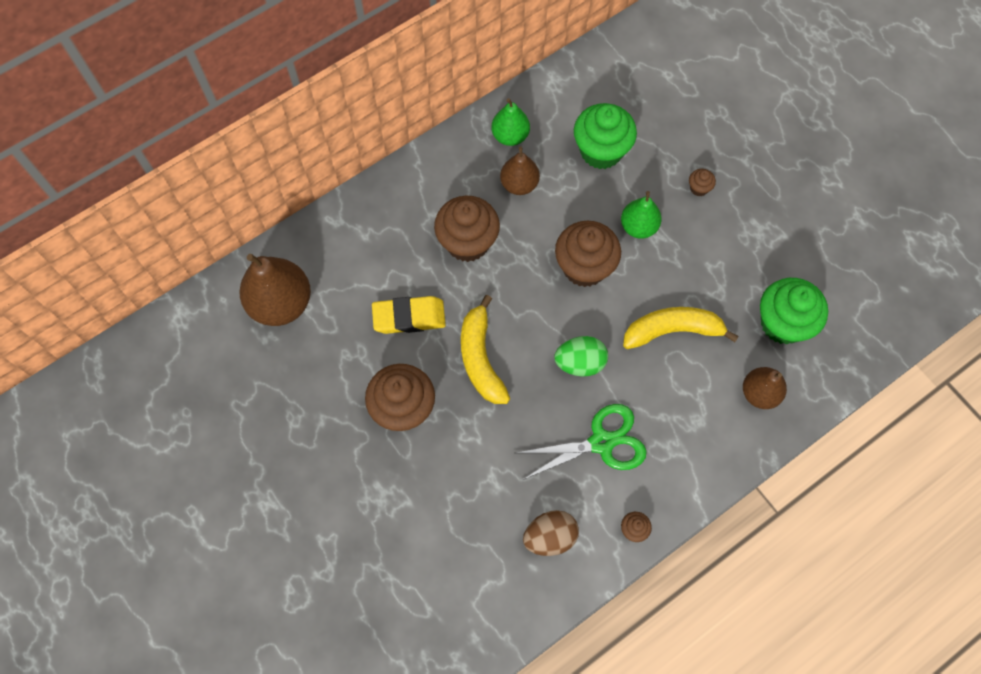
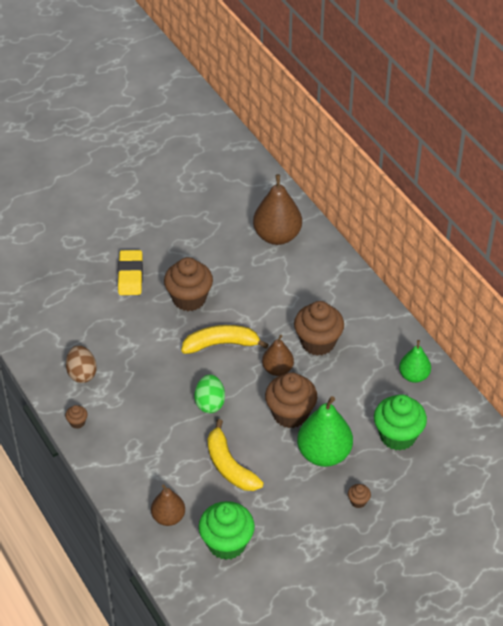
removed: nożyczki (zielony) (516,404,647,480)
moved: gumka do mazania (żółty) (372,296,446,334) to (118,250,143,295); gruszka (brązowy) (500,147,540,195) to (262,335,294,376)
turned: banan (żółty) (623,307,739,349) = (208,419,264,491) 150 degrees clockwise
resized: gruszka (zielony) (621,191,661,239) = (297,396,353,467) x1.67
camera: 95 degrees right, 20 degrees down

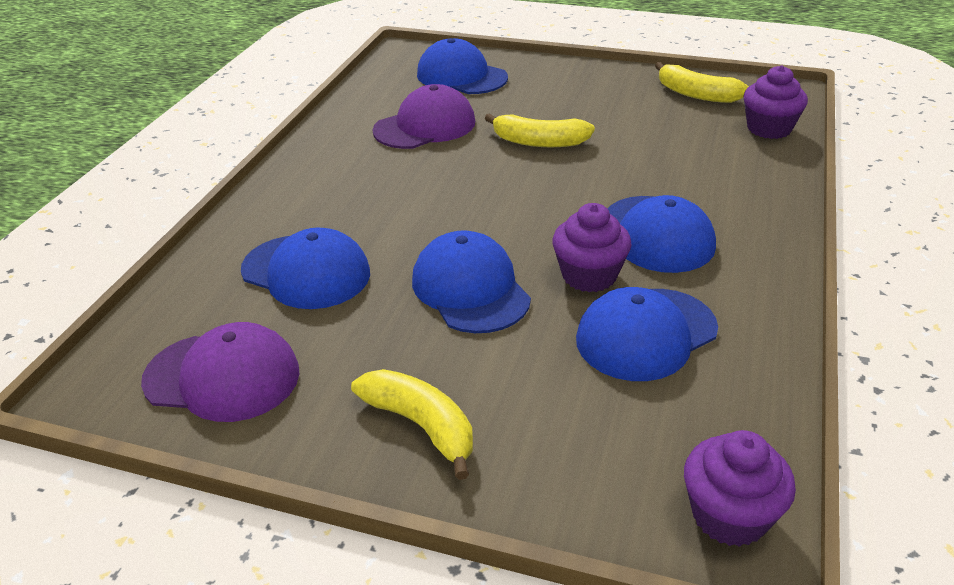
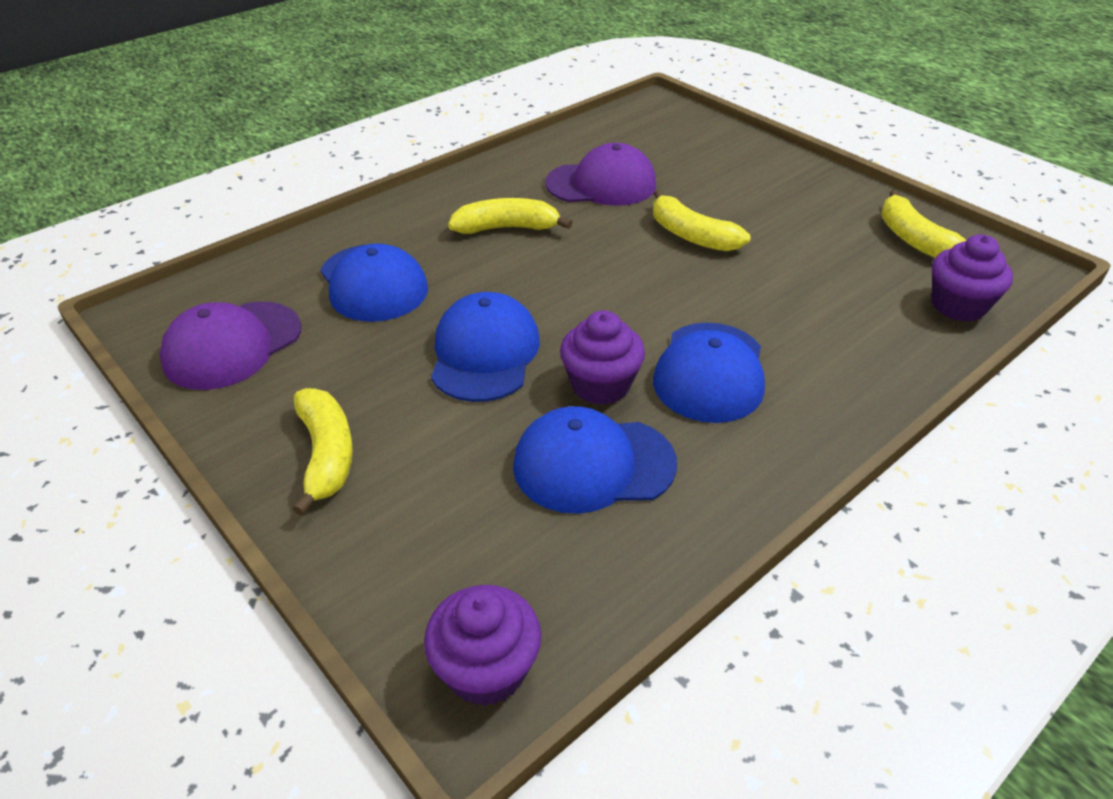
removed: czapka (niebieski) (417,38,508,94)
added: banan (żółty) (448,198,572,234)
turned: czapka (fioletowy) (141,322,300,422) = (160,302,301,390) 90 degrees clockwise
camera: 30 degrees right, 5 degrees up

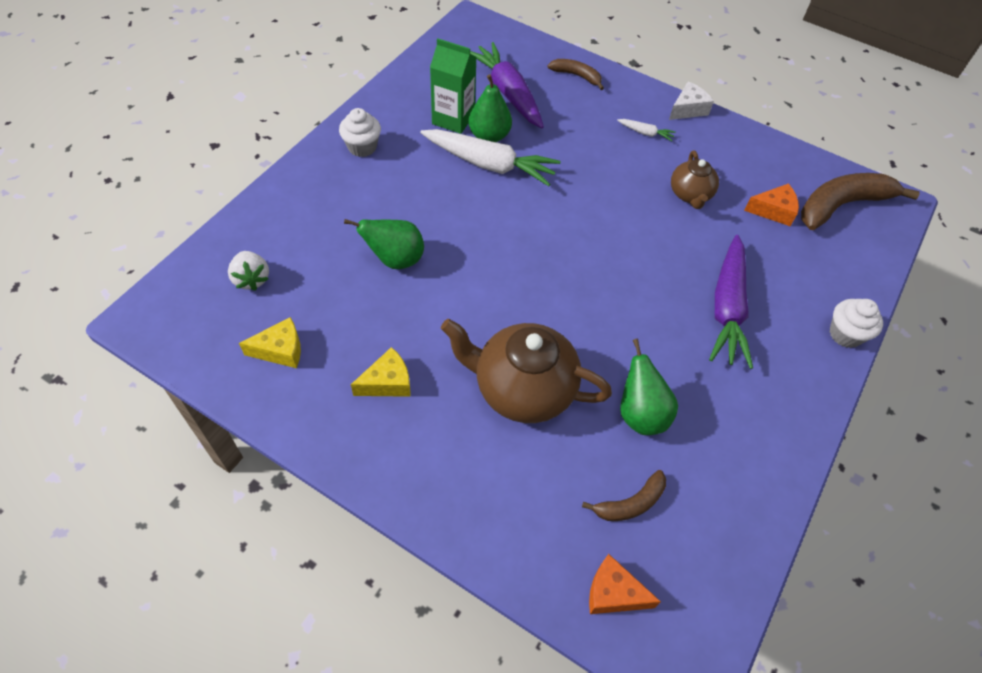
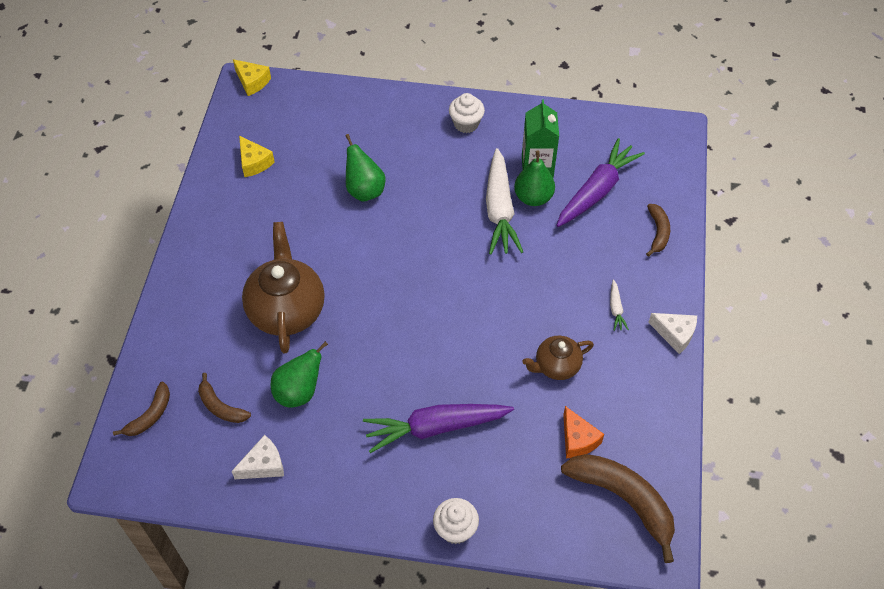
removed: truskawka (biały) (228,251,269,291)
added: ser (biały) (232,435,284,479)
moved: ser (żółty) (351,347,411,397) to (233,59,271,96)
replaced: ser (pomarańczowy) (589,554,661,614) to banan (brązowy) (113,382,170,436)
camera: 70 degrees right, 0 degrees up

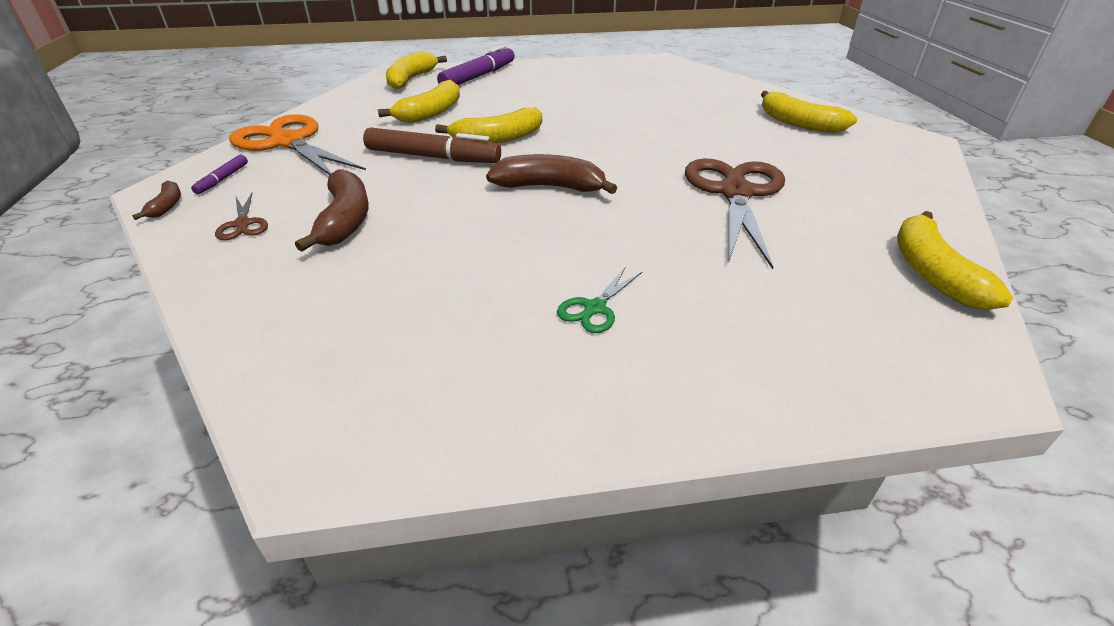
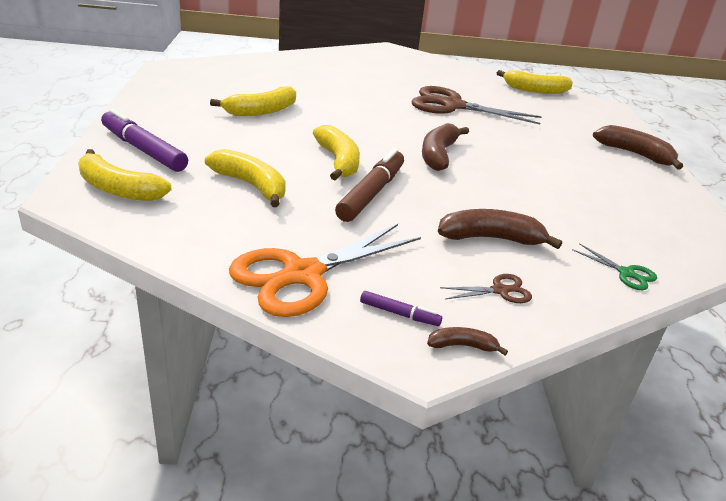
added: banan (brązowy) (593,125,683,169)
moved: nożyczki (zielony) (557,268,642,333) to (572,243,657,290); banan (żółty) (761,91,857,133) to (210,86,296,116)
camera: 85 degrees left, 5 degrees down

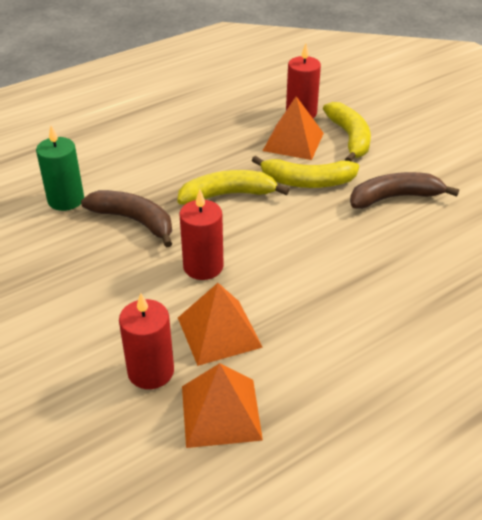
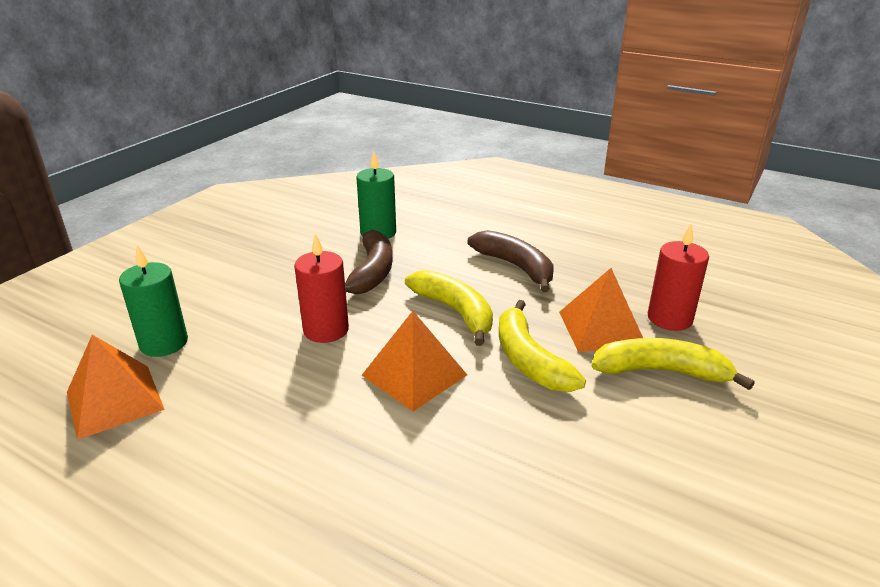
moved: piramida (pomarańczowy) (178,283,263,366) to (362,311,467,411); banan (brązowy) (350,172,459,209) to (468,230,554,292)
recoloured: świeca (czerwony) (119,293,174,389) to świeca (zielony) (119,245,188,357)
turned: banan (żółty) (323,102,371,161) = (592,338,755,390) 135 degrees counterclockwise
camera: 65 degrees right, 10 degrees down

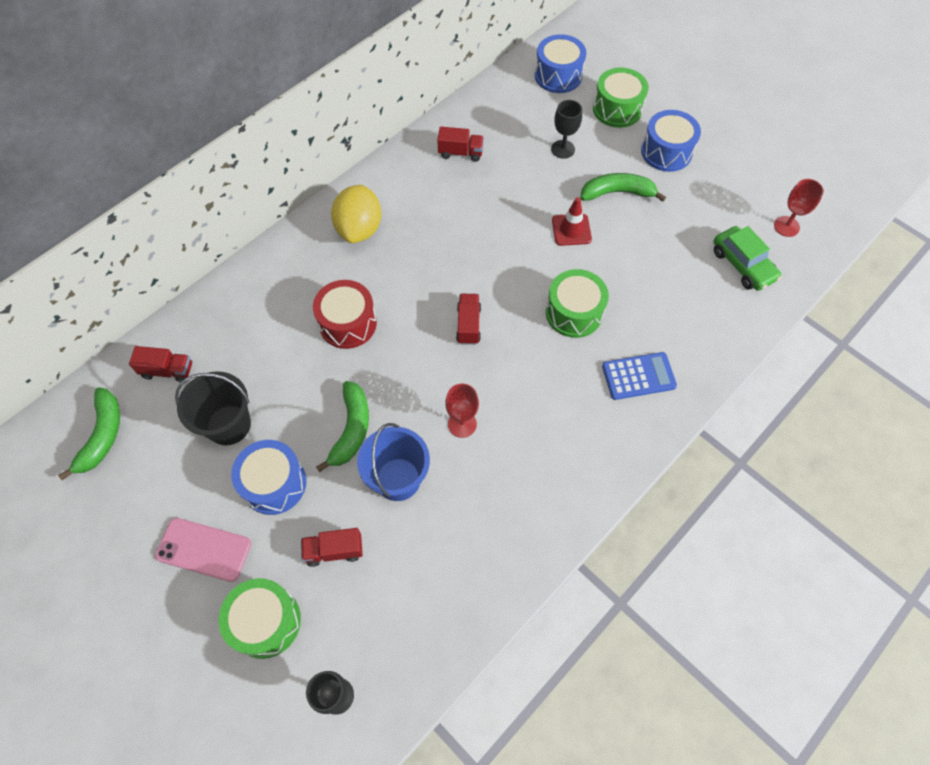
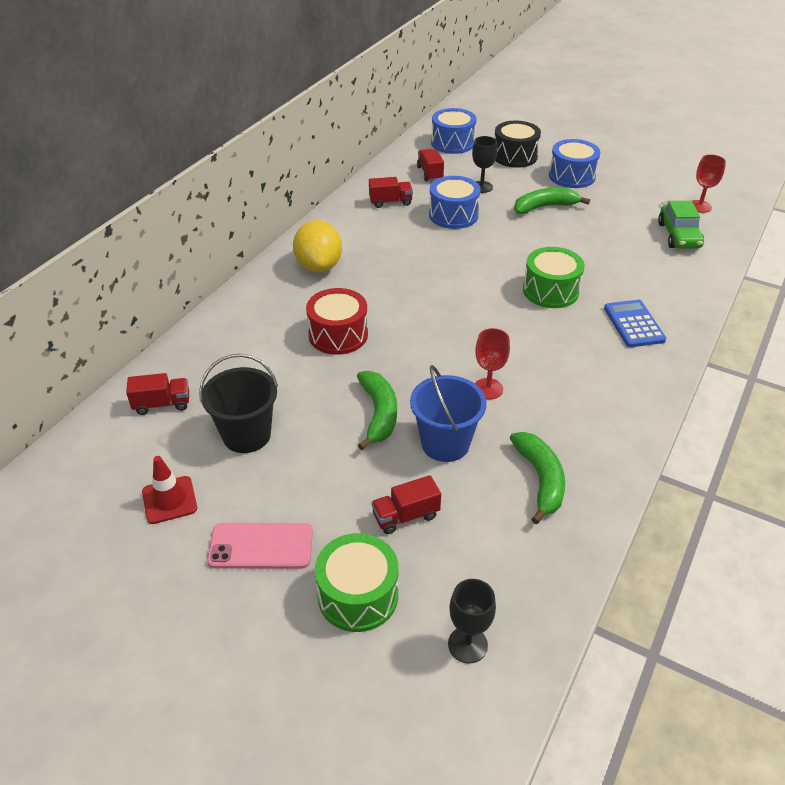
moved: banan (zielony) (58,387,120,480) to (510,432,565,524); bęben (niebieski) (231,440,307,515) to (429,176,481,229); ciężarówka (czerwony) (456,294,481,345) to (417,149,444,181); pachołek (czerwony) (552,197,592,246) to (142,456,197,524)
recoloured: bęben (zielony) (593,67,649,128) to bęben (czarny) (494,121,541,168)
turned: kalkulator (niebieski) (602,352,677,400) = (604,300,666,347) 75 degrees counterclockwise; samochód (zielony) (714,226,782,291) = (658,201,704,249) 45 degrees clockwise
camera: 15 degrees left, 20 degrees down

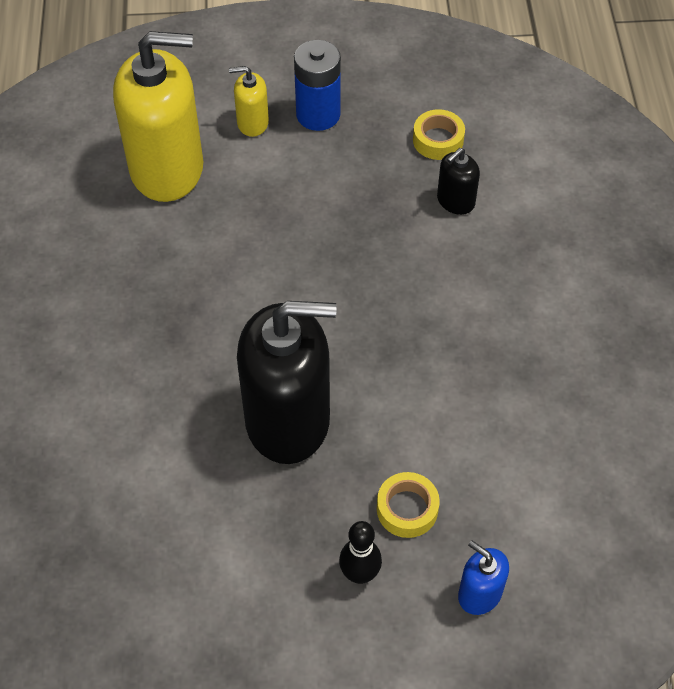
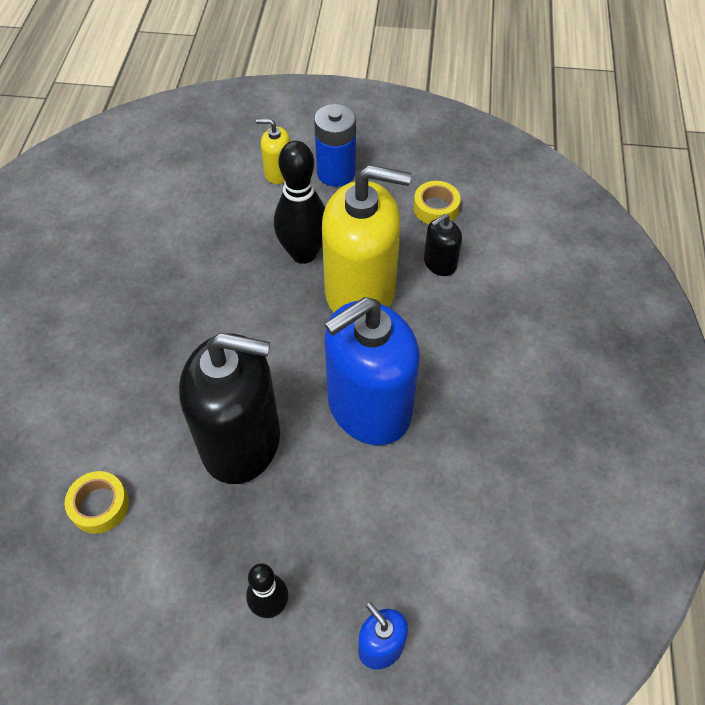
added: kręgiel (czarny) (274,141,325,264); dozownik mydła (niebieski) (325,297,420,445)
moved: dozownik mydła (żółty) (113,31,203,202) to (322,165,411,312); taśma klejąca (żółty) (377,472,440,538) to (65,471,129,534)
camera: 10 degrees right, 0 degrees up

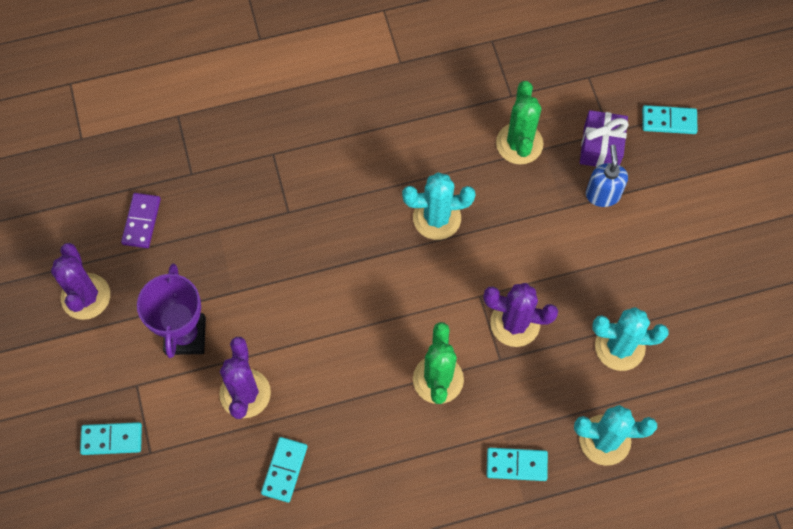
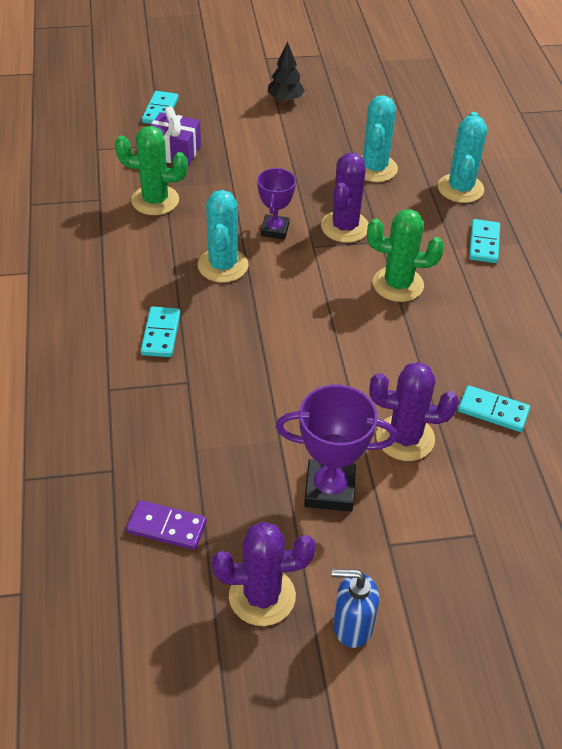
added: puchar (fioletowy) (257,168,296,239); drzewko (czarny) (268,42,305,102)
moved: kostka domina (turkusowy) (80,422,142,455) to (141,306,181,357); dozownik mydła (niebieski) (586,145,628,207) to (332,569,379,648)
camera: 85 degrees left, 20 degrees down

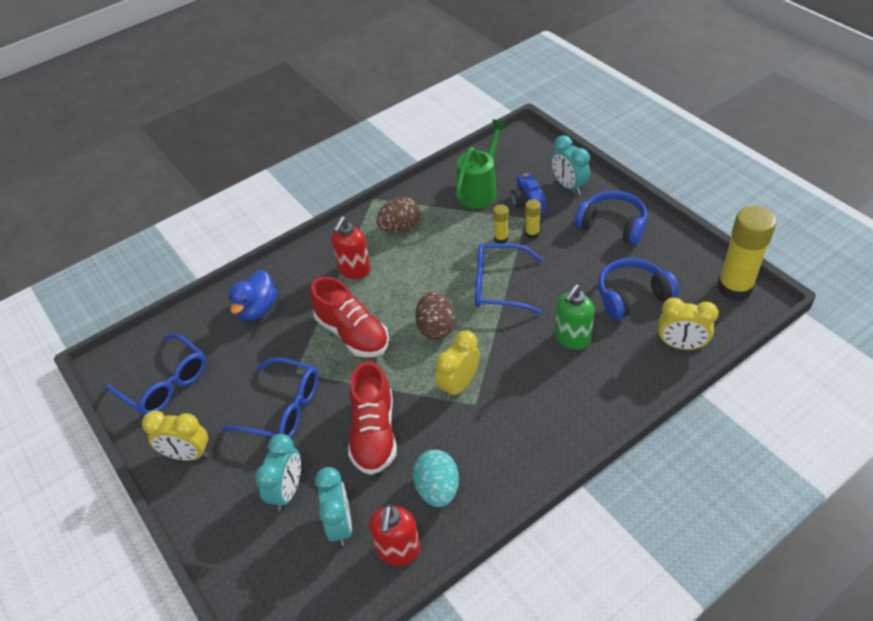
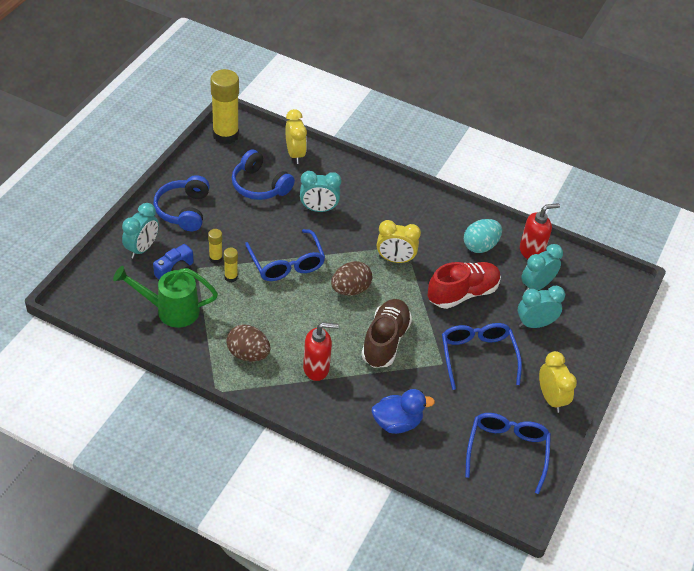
replaced: dozownik mydła (zielony) (555,284,594,350) to budzik (turkusowy) (300,171,341,212)
recoloured: but (czerwony) (310,276,389,357) to but (brązowy) (361,299,412,368)
camera: 125 degrees left, 0 degrees up

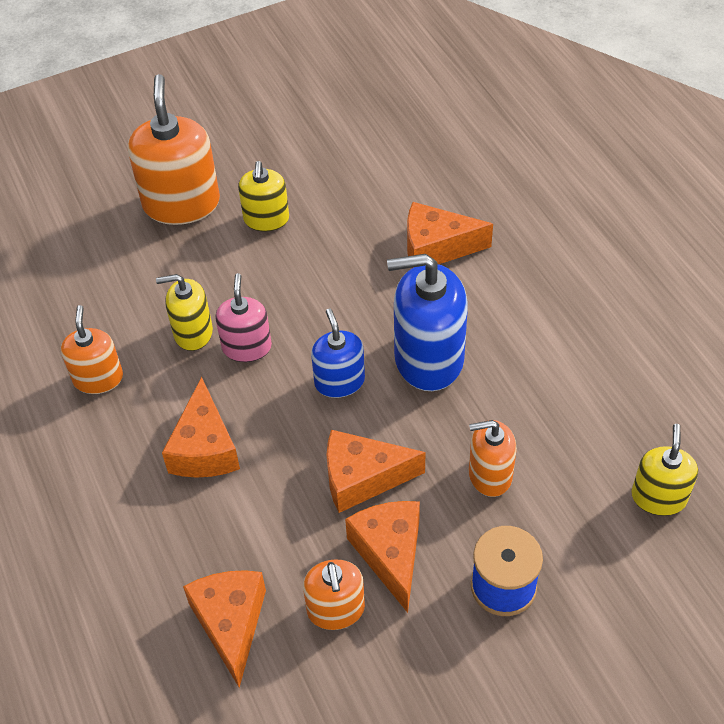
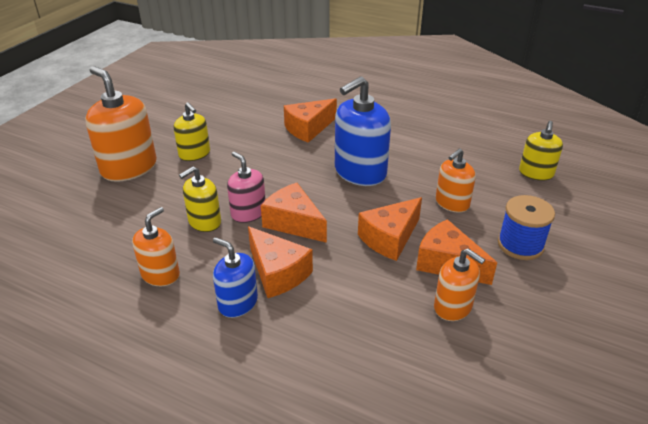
moved: ser (pomarańczowy) (183,570,266,688) to (261,183,327,243); dozownik mydła (niebieski) (311,309,365,398) to (213,237,258,318)
turned: dozownik mydła (pomarańczowy) (61,305,123,394) = (132,207,180,286) 75 degrees clockwise; dozownik mydła (żółty) (631,424,698,516) = (519,121,563,181) 135 degrees counterclockwise
camera: 40 degrees left, 15 degrees down

